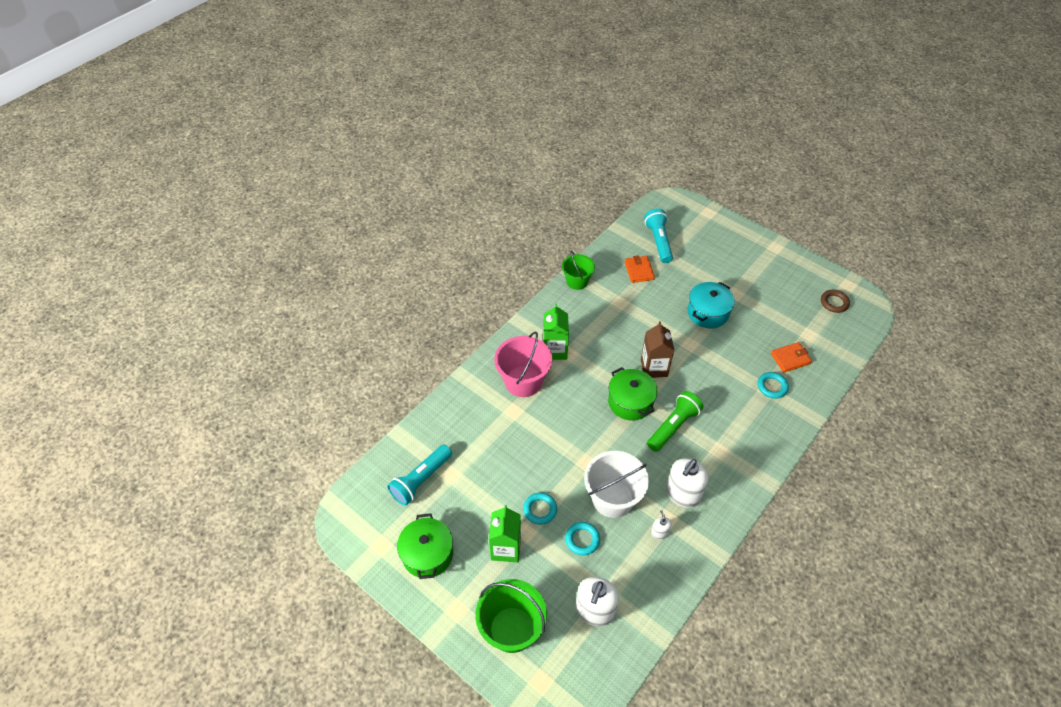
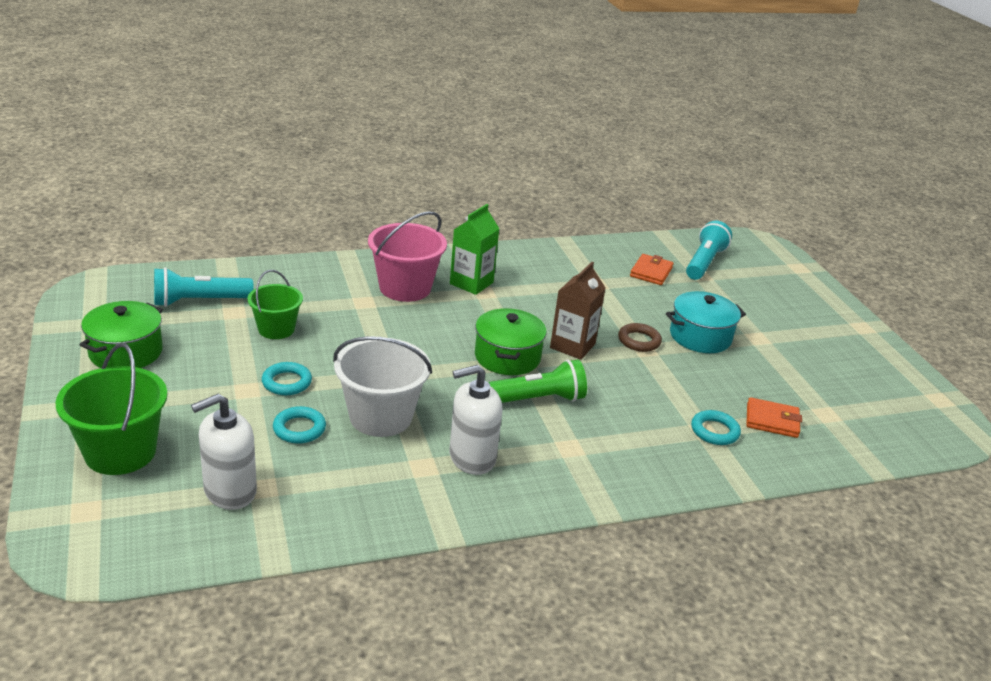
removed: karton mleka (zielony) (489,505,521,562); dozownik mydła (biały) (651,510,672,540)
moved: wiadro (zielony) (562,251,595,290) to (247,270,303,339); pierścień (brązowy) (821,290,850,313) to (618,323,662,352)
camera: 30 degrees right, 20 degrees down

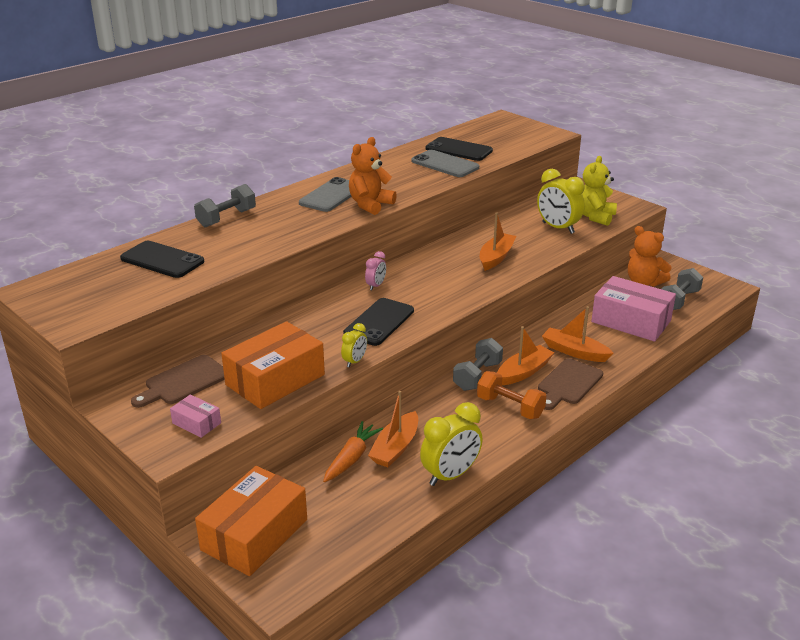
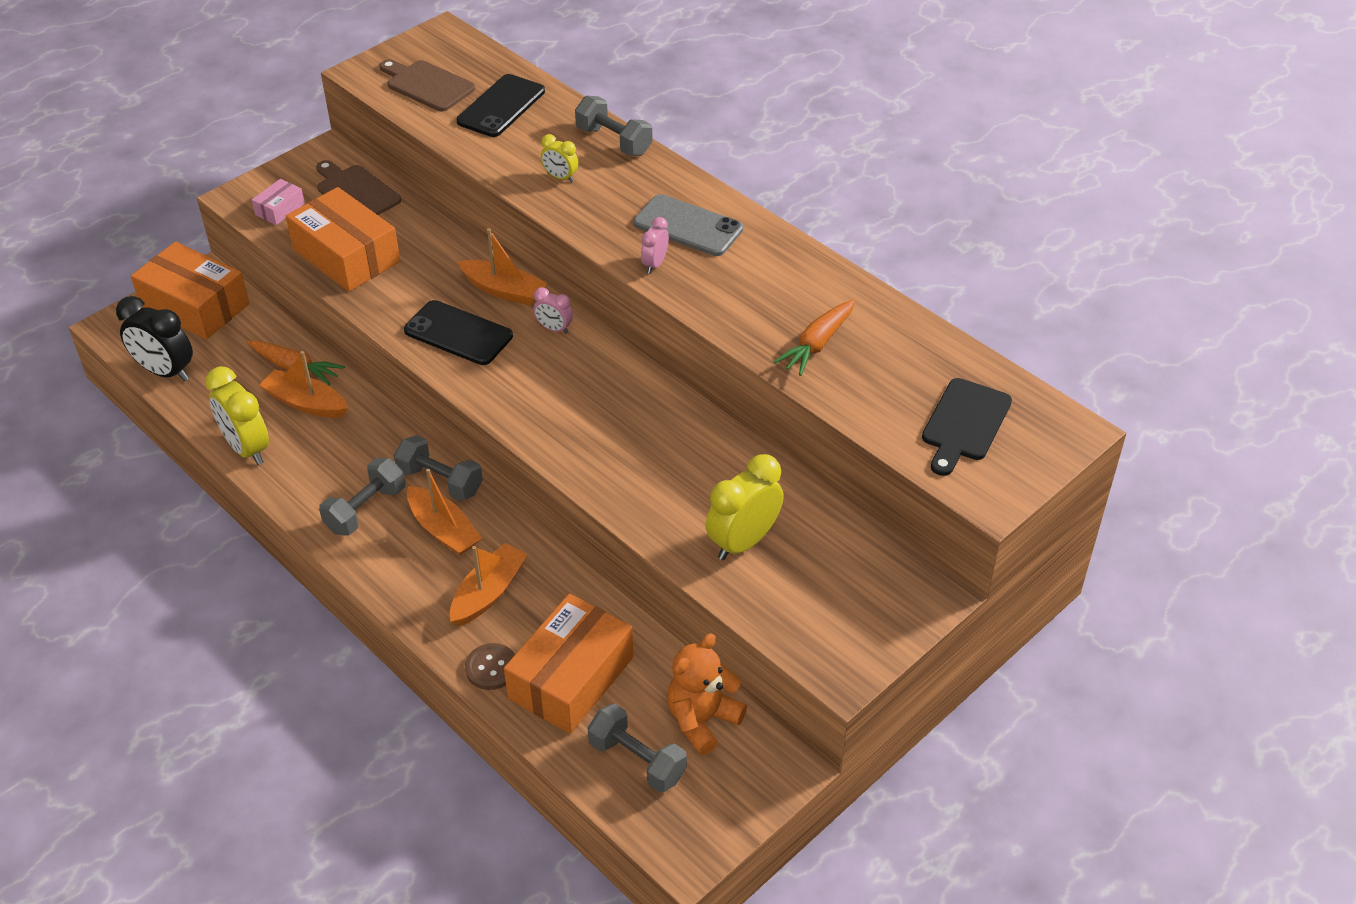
removed: telefon (czarny) (426,137,493,161); miś (żółty) (582,156,617,226)
added: budzik (czarny) (116,296,193,381); guzik (brązowy) (465,643,515,690); deska do krojenia (czarny) (922,378,1012,476)
moved: budzik (żółty) (341,323,367,368) to (541,134,578,182); łódka (pomarańczowy) (480,212,517,271) to (458,228,548,306); deska do krojenia (brązowy) (538,358,603,410) to (379,59,475,111)
replaced: miś (pomarańczowy) (349,137,397,215) to budzik (różowy) (641,217,669,274); telefon (szary) (411,150,479,177) to marchewka (pomarańczowy) (774,299,855,376)
recoloured: hantel (pomarańczowy) (477,371,546,419) to hantel (szary) (319,458,405,536); pudełko (różowy) (591,276,676,342) to pudełko (pomarańczowy) (504,594,633,734)
camera: 90 degrees right, 15 degrees up

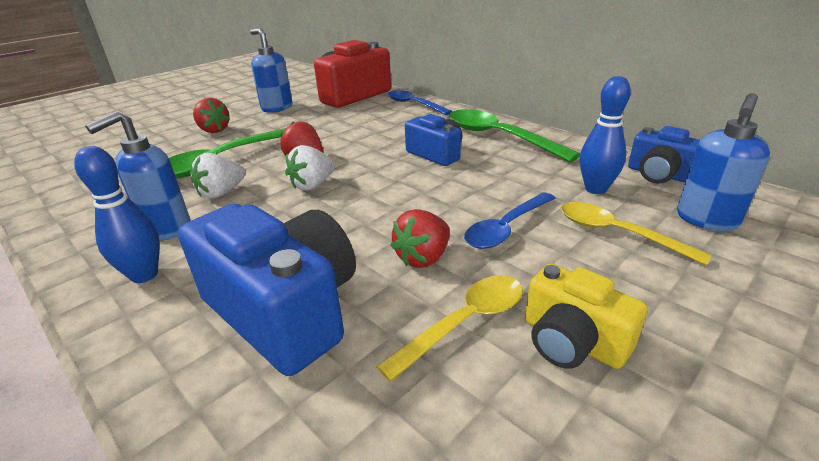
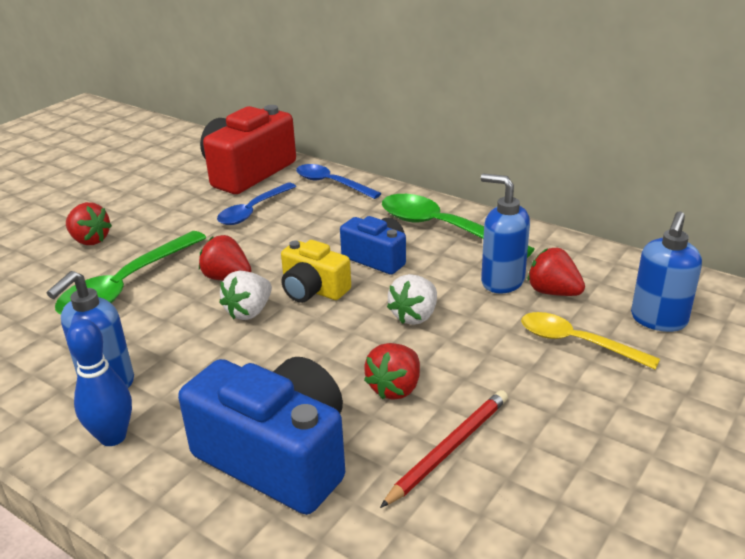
removed: aparat fotograficzny (niebieski) (628,126,700,184)
moved: truskawka (biały) (191,152,246,199) to (387,274,437,325); dozownik mydła (niebieski) (250,28,293,113) to (481,174,530,294); łyżka (niebieski) (464,192,555,249) to (217,183,296,225); aparat fotograficzny (żółty) (525,263,647,369) to (281,240,351,303)
replaced: łyżka (żółty) (376,275,523,381) to ołówek (czerwony) (380,390,508,508); kręgiel (niebieski) (580,76,631,194) to truskawka (czerwony) (528,248,585,296)
camera: 10 degrees left, 0 degrees up

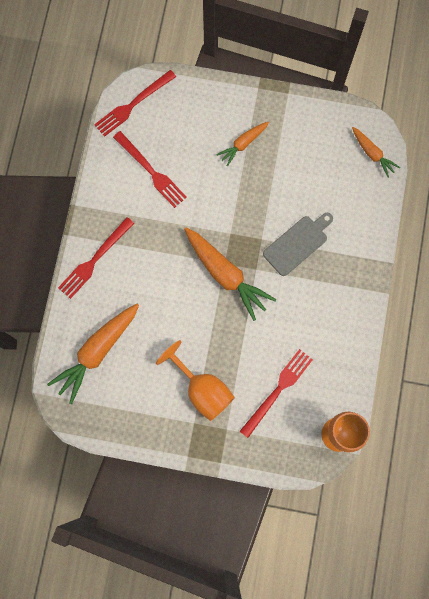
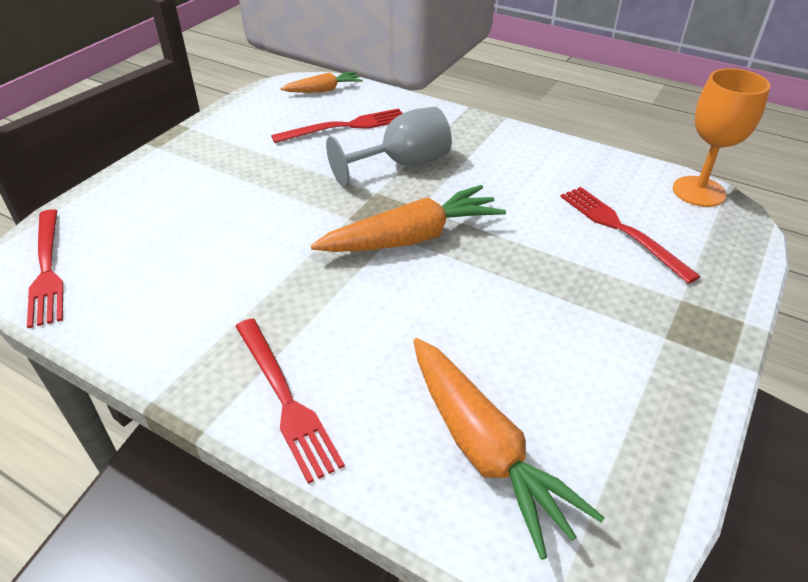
removed: kielich (pomarańczowy) (156,340,235,421); marchewka (pomarańczowy) (216,122,269,166)
moved: widelec (czerwony) (113,131,187,208) to (271,108,402,143)
replaced: deska do krojenia (szary) (263,213,333,276) to kielich (szary) (326,107,452,187)
camera: 70 degrees left, 35 degrees down

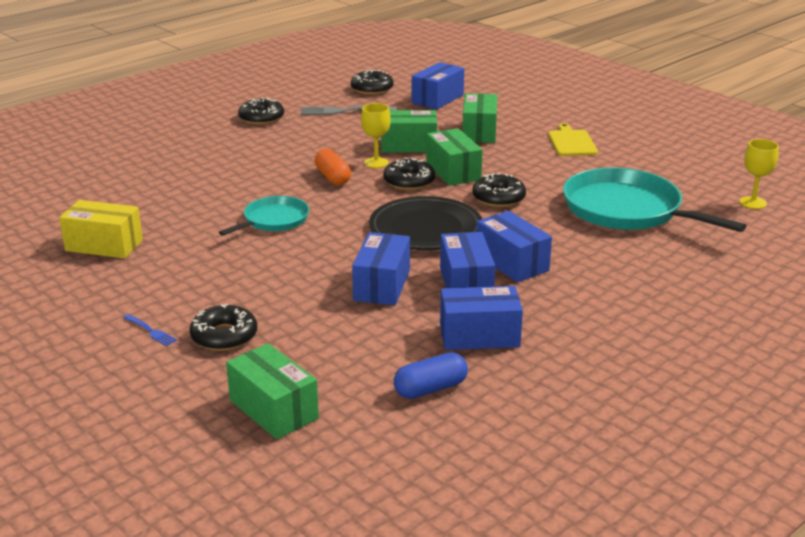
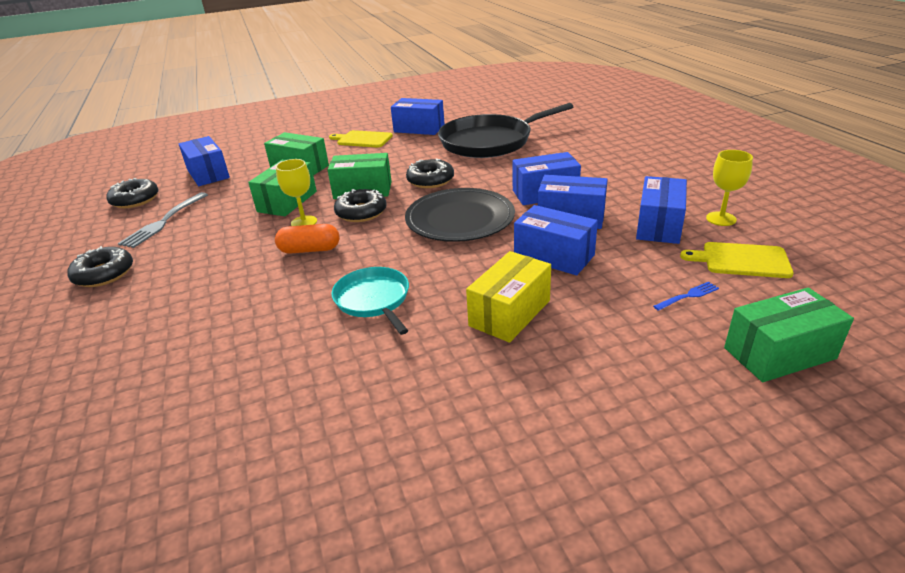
removed: donut (czarny) (190,304,257,351)
added: pudełko (niebieski) (391,98,445,135)
moved: pudełko (żółty) (59,200,143,259) to (466,251,551,343); widelec (niebieski) (123,314,177,346) to (653,282,719,311); kielich (żółty) (739,139,779,209) to (706,150,753,226)
replaced: kapsułka (niebieski) (394,352,468,399) to deska do krojenia (żółty) (680,242,794,278)
recoloured: patelnia (turkusowy) (563,168,747,232) to patelnia (czarny) (438,103,573,158)
camera: 65 degrees left, 5 degrees up

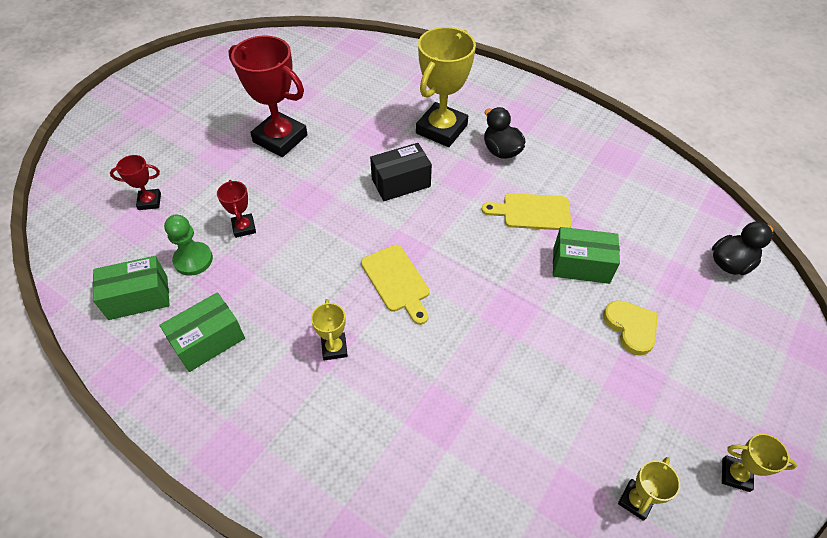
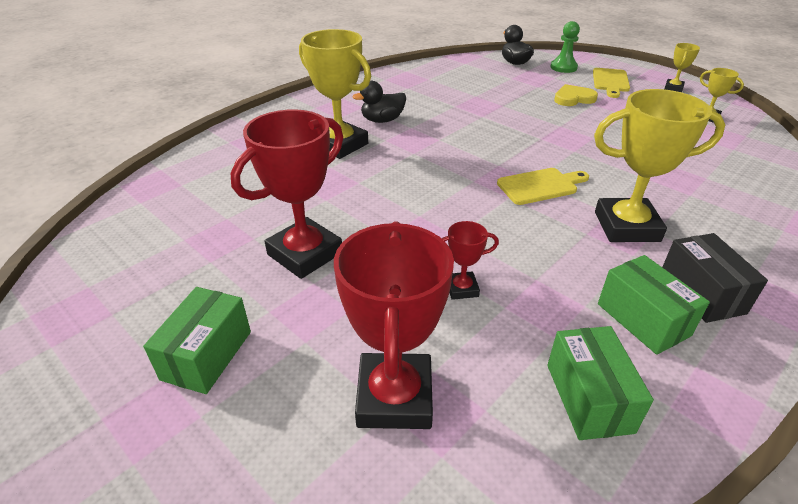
moved: pionek (zielony) (164,215,213,276) to (550,21,580,73); pudełko (czarny) (370,143,432,201) to (662,233,768,323); deska do krojenia (żółty) (482,193,571,230) to (593,68,630,98); pudełko (zielony) (553,227,620,284) to (143,287,251,394)
resized: puchar (czerwony) (110,155,161,210) = (334,222,454,429) x2.09; puchar (żółty) (311,299,348,360) = (594,89,725,242) x2.09
camera: 80 degrees left, 15 degrees down

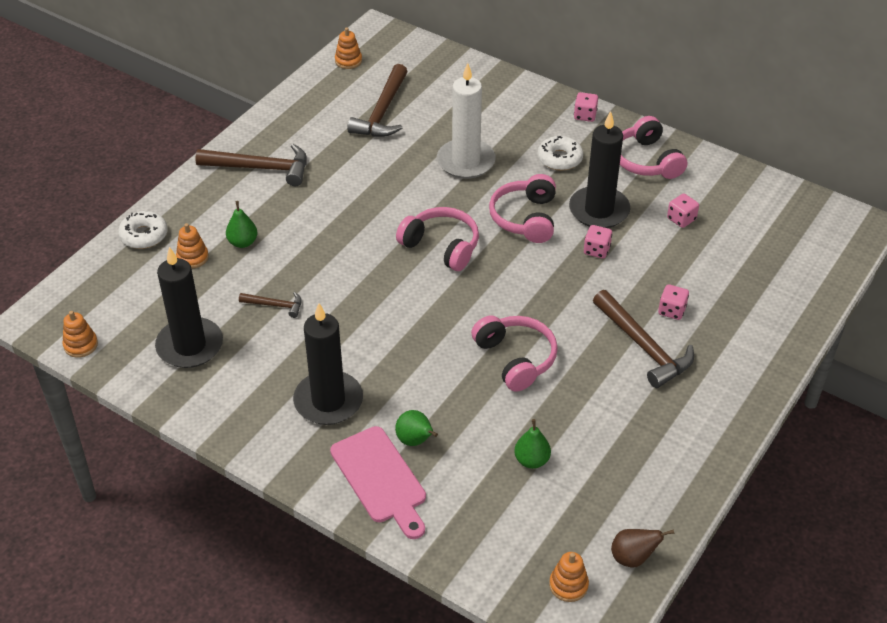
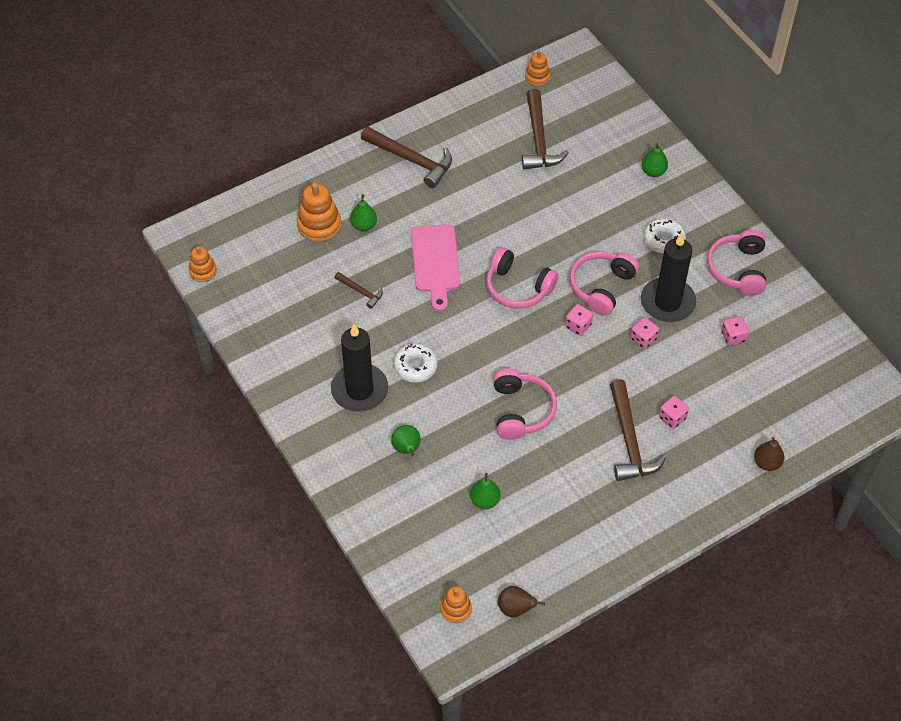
removed: świeca (czarny) (155,247,223,368); świeca (biały) (437,63,496,179)
added: gruszka (zielony) (642,143,668,177); gruszka (brązowy) (754,437,784,471)
moved: donut (biały) (118,211,168,249) to (393,343,438,383); deska do krojenia (różowy) (330,426,426,539) to (411,224,460,311); kostka do gry (różowy) (574,92,598,122) to (565,304,593,336)
turned: młotek (brązowy) (347,64,408,137) = (522,89,569,169) 45 degrees counterclockwise; słuchawki (różowy) (396,207,479,271) = (486,247,558,309) 150 degrees clockwise
resized: zabawka nakładanka (pomarańczowy) (176,223,209,269) = (297,183,341,242) x1.64
camera: 25 degrees right, 10 degrees up

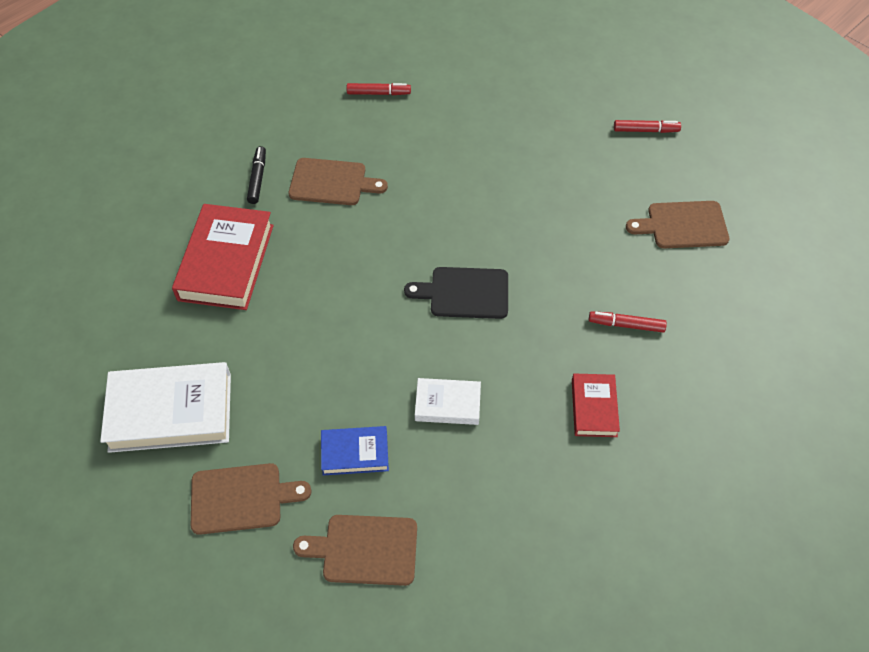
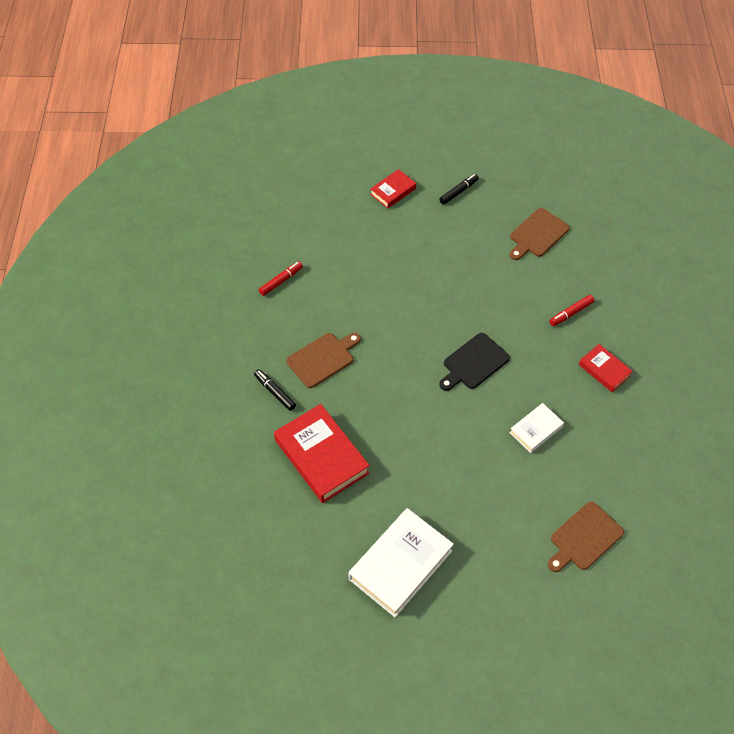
removed: deska do krojenia (brązowy) (191,463,312,535); książka (niebieski) (321,426,389,475)
added: książka (czerwony) (370,169,416,208)
recoloured: flamaster (czerwony) (614,120,681,133) to flamaster (czarny) (439,174,479,205)
camera: 45 degrees left, 0 degrees up

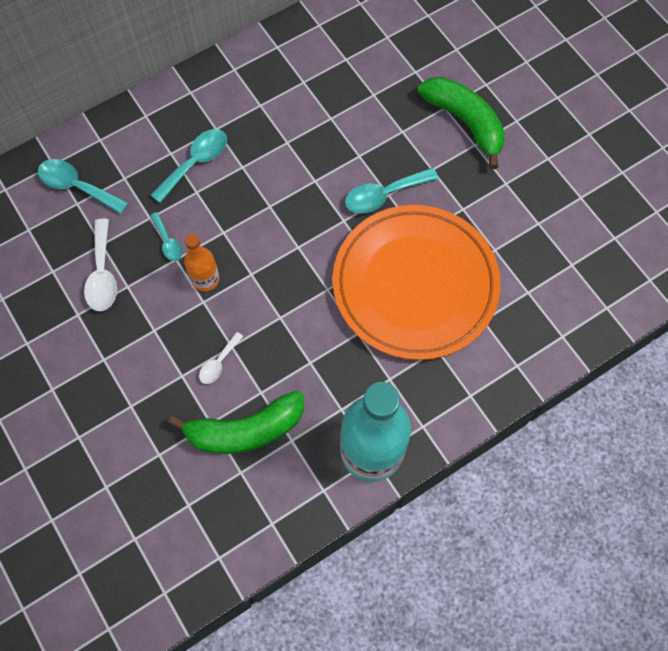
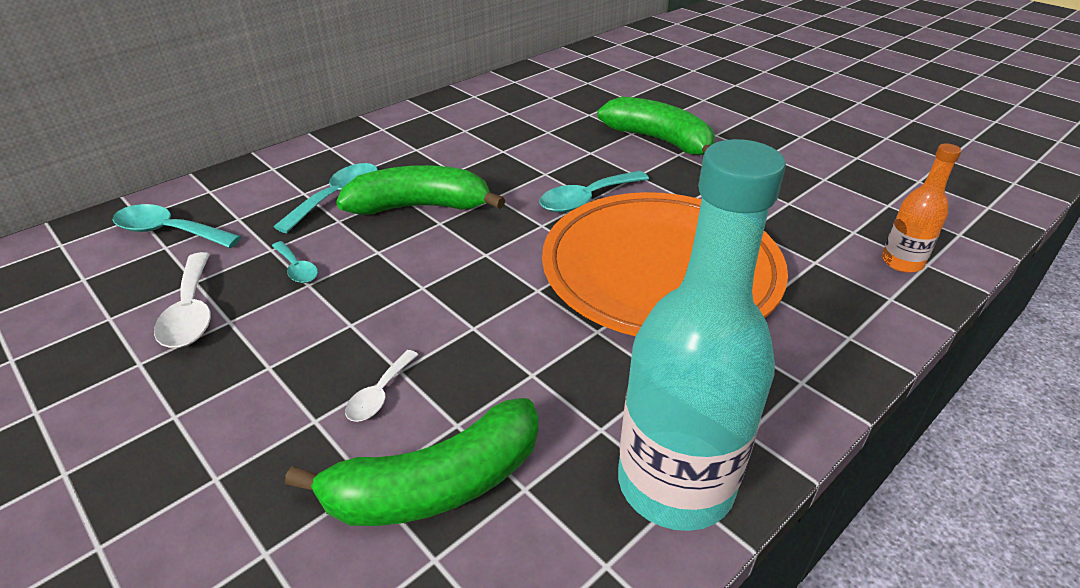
added: banan (zielony) (336,165,506,215)
moved: butelka (pomarańczowy) (184,234,219,292) to (882,143,961,273)
camera: 10 degrees left, 30 degrees down

